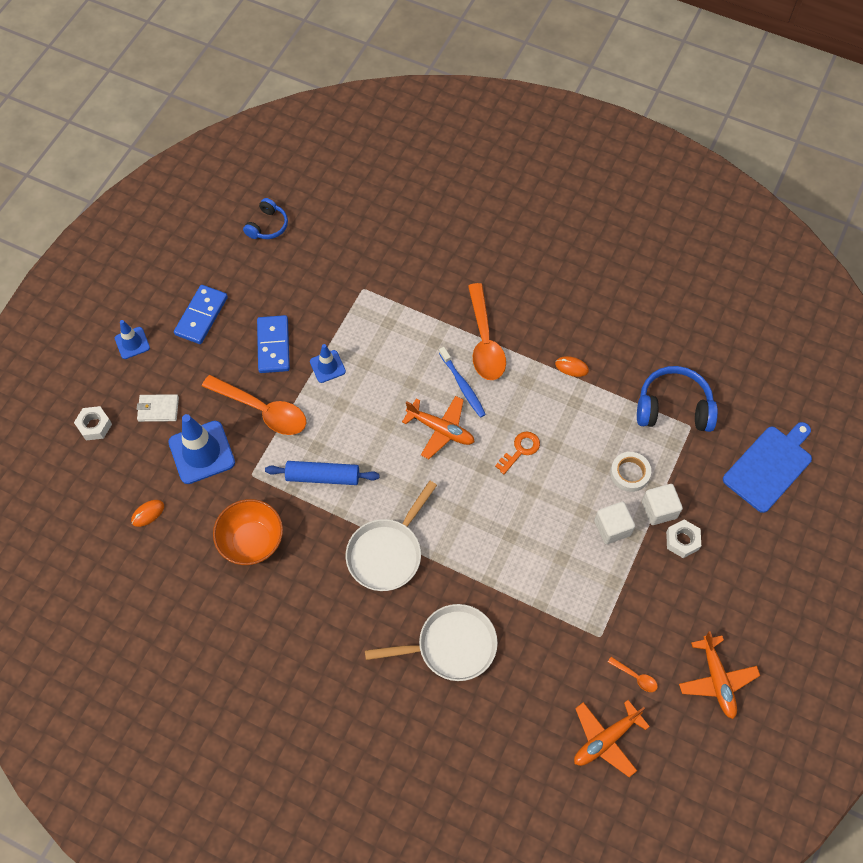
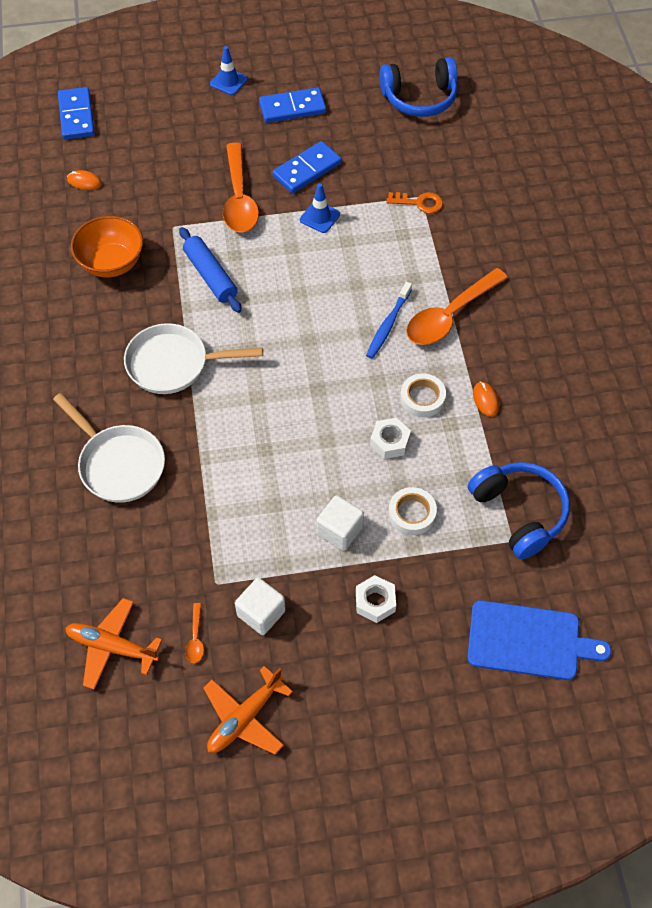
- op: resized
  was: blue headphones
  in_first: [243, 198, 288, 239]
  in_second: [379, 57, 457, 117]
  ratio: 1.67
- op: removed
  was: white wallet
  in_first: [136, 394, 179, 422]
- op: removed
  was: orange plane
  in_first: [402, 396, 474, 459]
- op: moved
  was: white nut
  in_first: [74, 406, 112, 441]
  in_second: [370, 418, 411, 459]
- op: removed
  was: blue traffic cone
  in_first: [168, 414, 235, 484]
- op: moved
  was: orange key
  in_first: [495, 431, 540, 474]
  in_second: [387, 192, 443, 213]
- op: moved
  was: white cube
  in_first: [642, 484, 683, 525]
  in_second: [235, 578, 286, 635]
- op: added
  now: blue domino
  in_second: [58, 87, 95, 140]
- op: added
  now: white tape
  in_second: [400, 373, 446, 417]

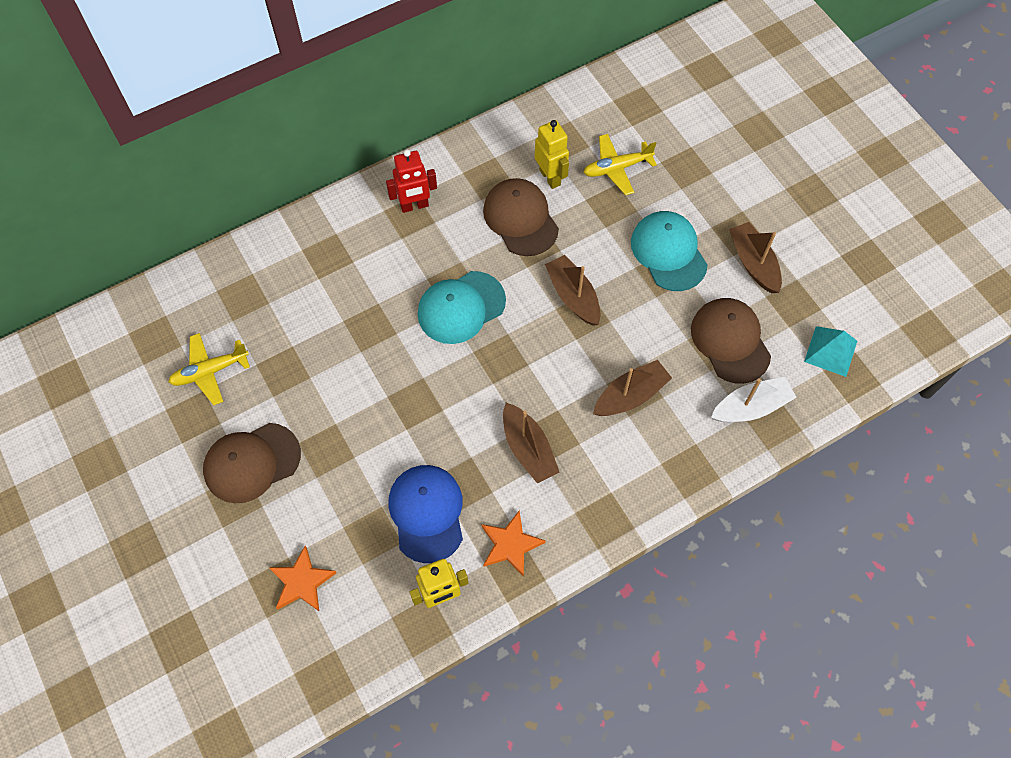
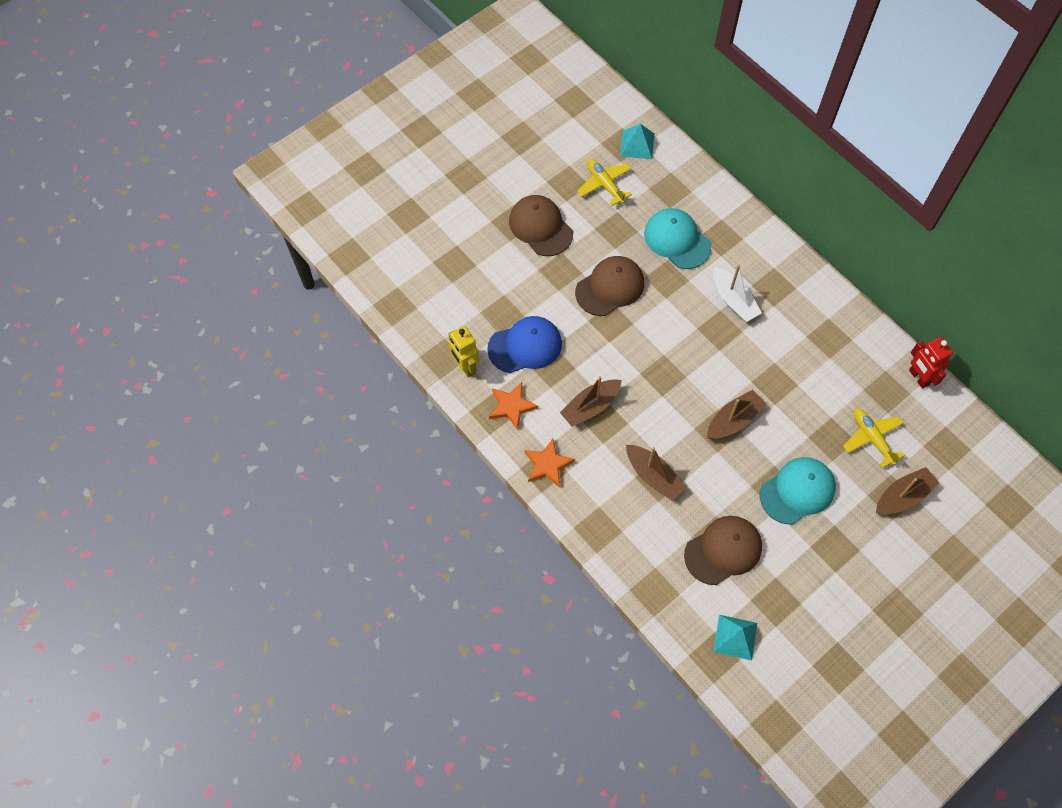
- op: removed
  was: yellow robot
  in_first: [535, 120, 569, 189]
- op: moved
  was: red robot
  in_first: [386, 150, 437, 213]
  in_second: [909, 337, 953, 389]
- op: moved
  was: brown cap
  in_first: [483, 178, 559, 256]
  in_second: [575, 256, 644, 316]
- op: moved
  was: brown boat
  in_first: [729, 222, 782, 293]
  in_second: [876, 467, 939, 514]
- op: moved
  was: turquoise cap
  in_first: [418, 271, 506, 344]
  in_second: [644, 208, 711, 269]
- op: moved
  was: white boat
  in_first: [711, 377, 797, 422]
  in_second: [713, 264, 762, 322]
- op: moved
  was: orange star
  in_first: [269, 546, 337, 611]
  in_second: [524, 438, 575, 488]
- op: added
  now: turquoise pyramid
  in_second: [620, 124, 654, 159]

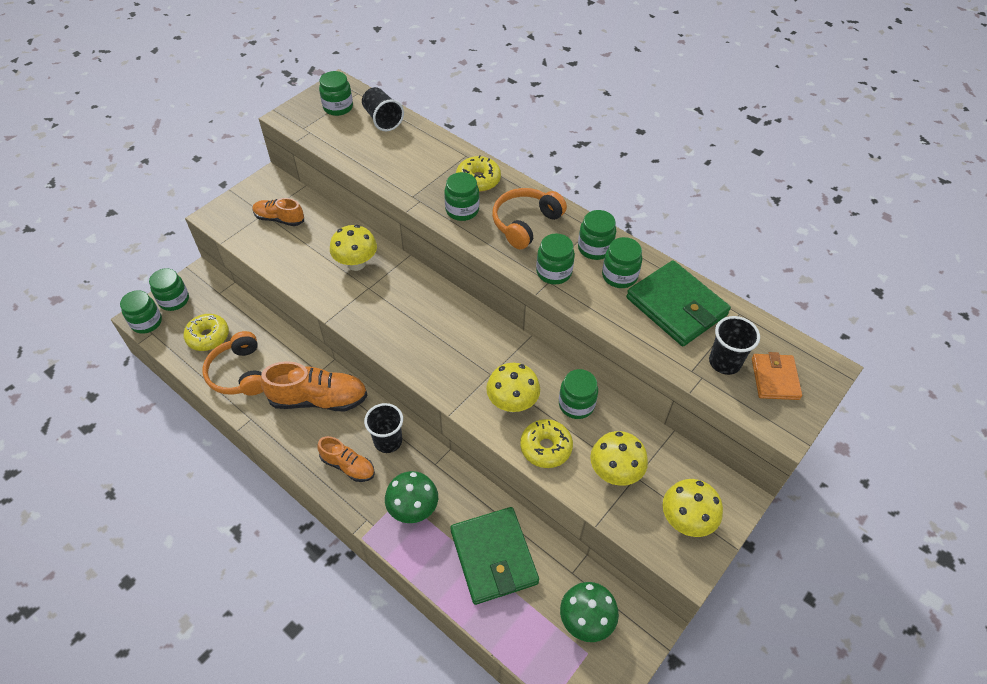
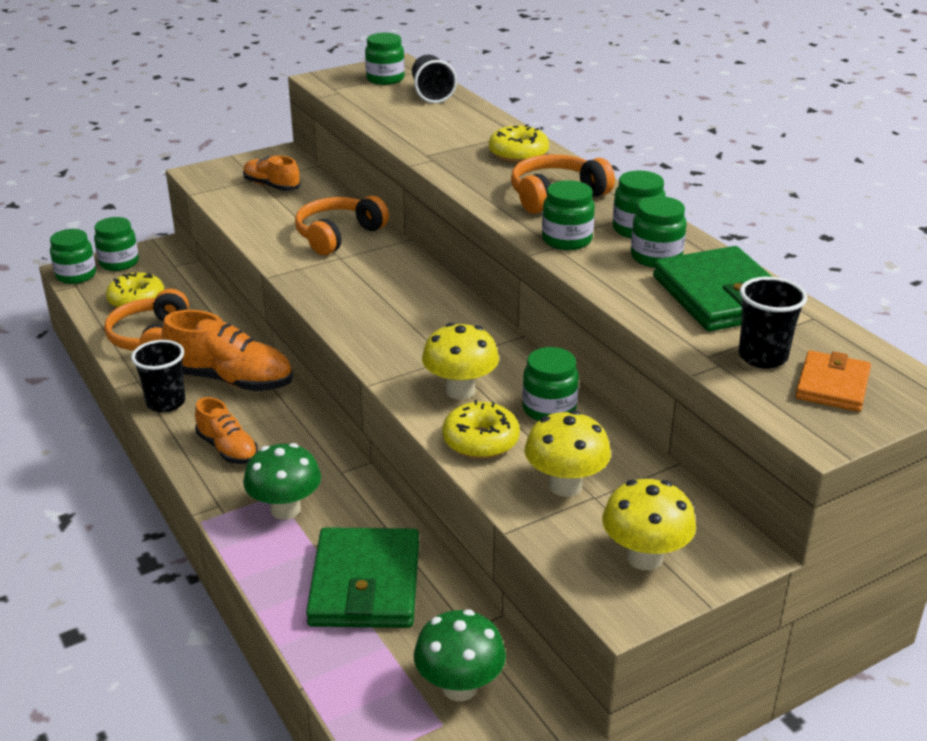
- op: removed
  was: green jar
  in_first: [444, 172, 480, 221]
- op: replaced
  was: yellow mushroom
  now: orange headphones
  in_first: [330, 225, 377, 271]
  in_second: [295, 196, 389, 255]
- op: moved
  was: black cup
  in_first: [364, 403, 403, 453]
  in_second: [131, 340, 185, 413]

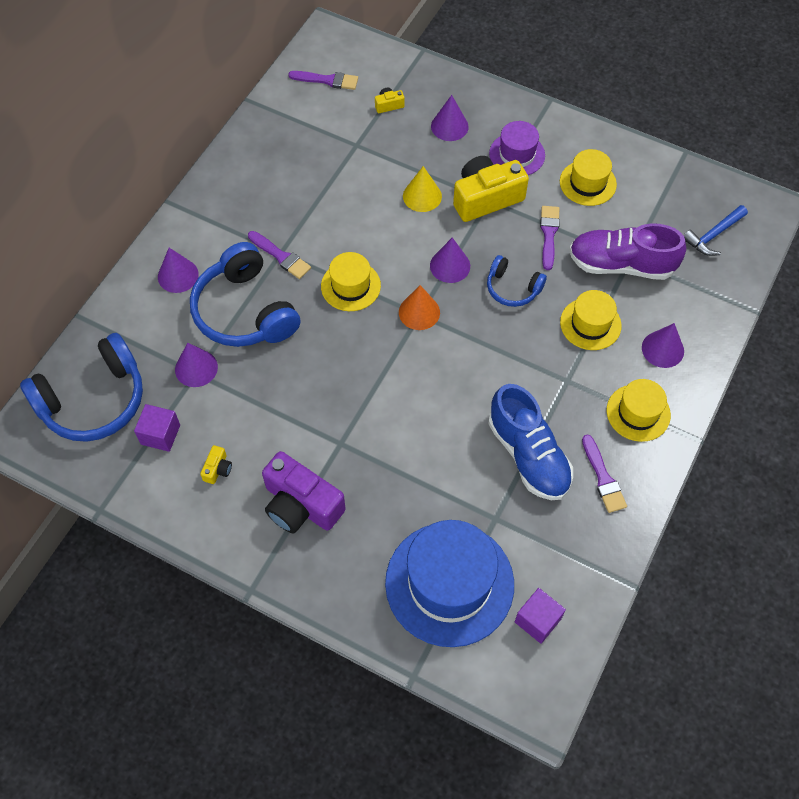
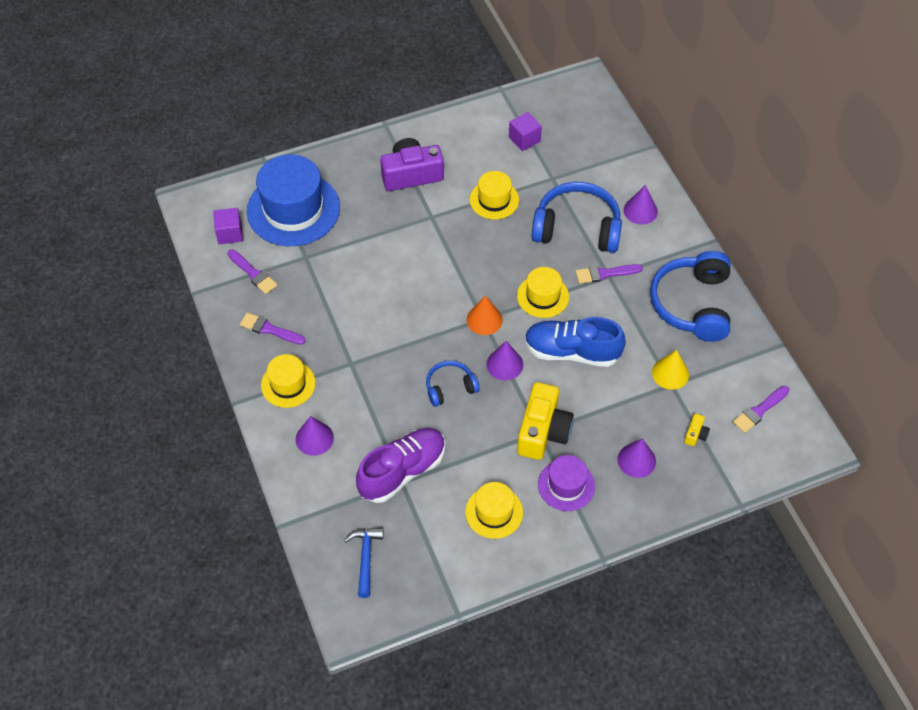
- op: moved
  was: yellow cone
  in_first: [403, 166, 442, 212]
  in_second: [652, 350, 689, 390]
- op: moved
  was: purple brush
  in_first: [540, 206, 560, 270]
  in_second: [227, 249, 277, 294]
- op: moved
  was: yellow hat
  in_first: [560, 290, 622, 350]
  in_second: [470, 171, 519, 220]
- op: moved
  was: blue headphones
  in_first: [20, 333, 143, 442]
  in_second: [650, 251, 731, 342]
- op: removed
  was: purple cone
  in_first: [175, 343, 218, 387]
- op: moved
  was: blue shoe
  in_first: [489, 384, 573, 500]
  in_second: [524, 317, 626, 367]
- op: removed
  was: yellow camera
  in_first: [200, 445, 232, 484]

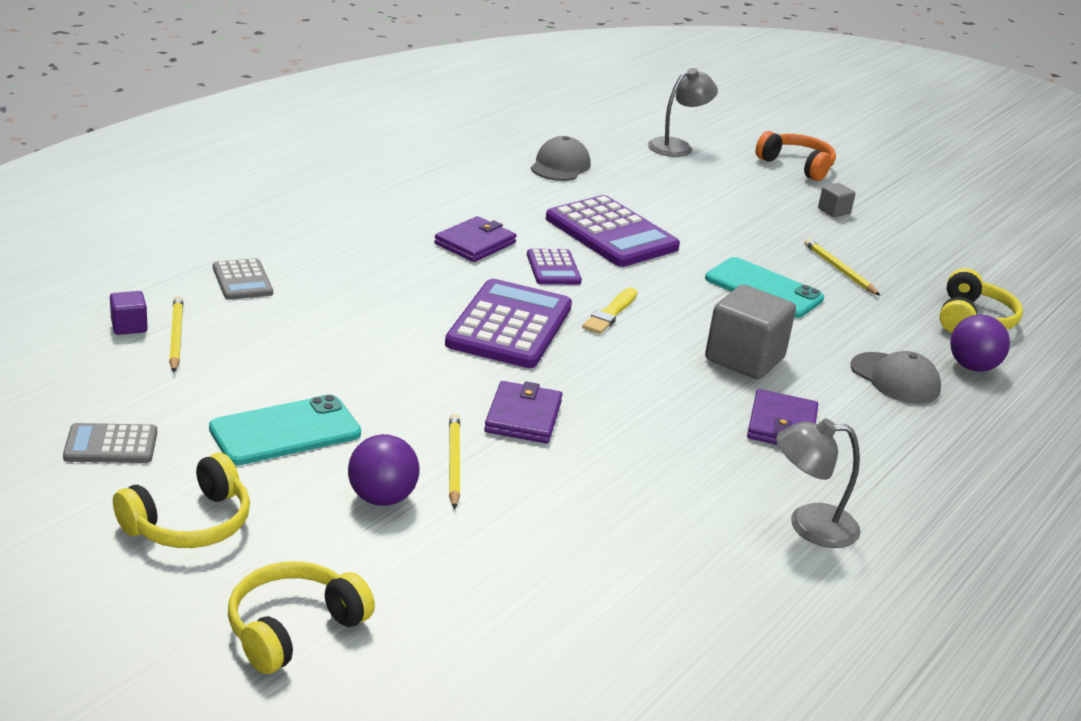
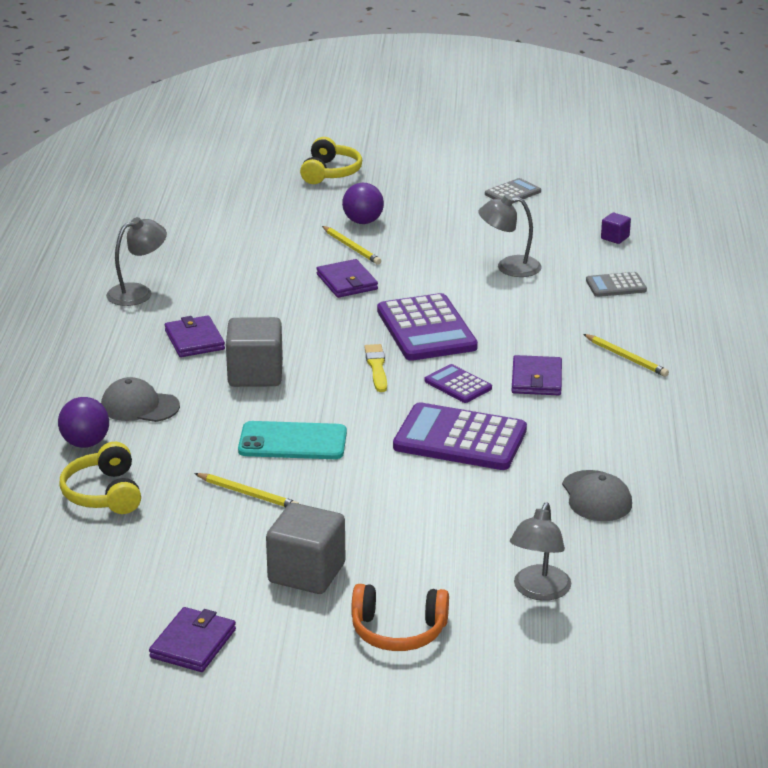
- op: resized
  was: grey cube
  in_first: [818, 183, 856, 217]
  in_second: [266, 503, 345, 594]
  ratio: 2.1
- op: turned
  was: grey calculator
  in_first: [213, 258, 273, 300]
  in_second: [586, 272, 647, 297]
  clockwise: -45
- op: moved
  was: yellow pencil
  in_first: [169, 296, 183, 372]
  in_second: [583, 334, 669, 377]
- op: removed
  was: turquoise phone
  in_first: [209, 394, 361, 465]
- op: removed
  was: yellow headphones
  in_first: [113, 453, 250, 548]
- op: added
  now: grey lamp
  in_second: [478, 195, 542, 277]
- op: added
  now: purple wallet
  in_second: [149, 607, 236, 672]

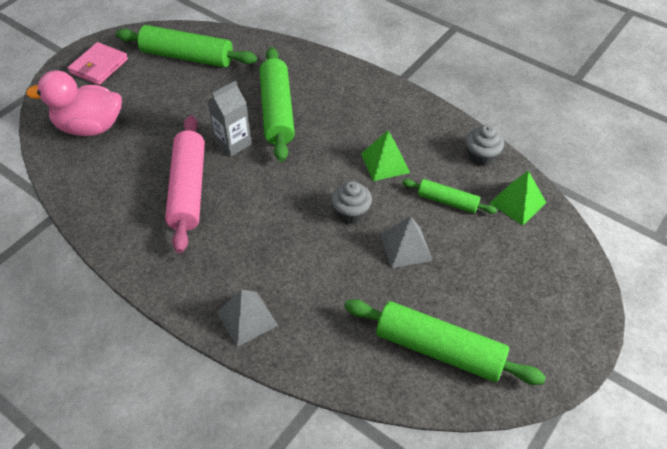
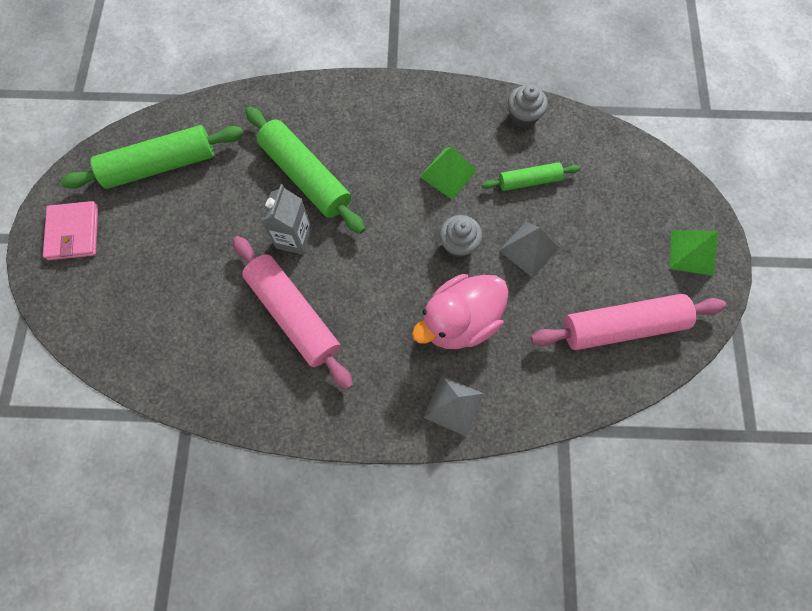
- op: moved
  was: pink duck
  in_first: [26, 70, 122, 136]
  in_second: [412, 274, 509, 349]
- op: moved
  was: green pyramid
  in_first: [490, 171, 546, 226]
  in_second: [670, 230, 718, 276]
- op: recoloured
  was: green rolling pin
  now: pink rolling pin
  in_first: [344, 299, 546, 385]
  in_second: [531, 294, 726, 350]

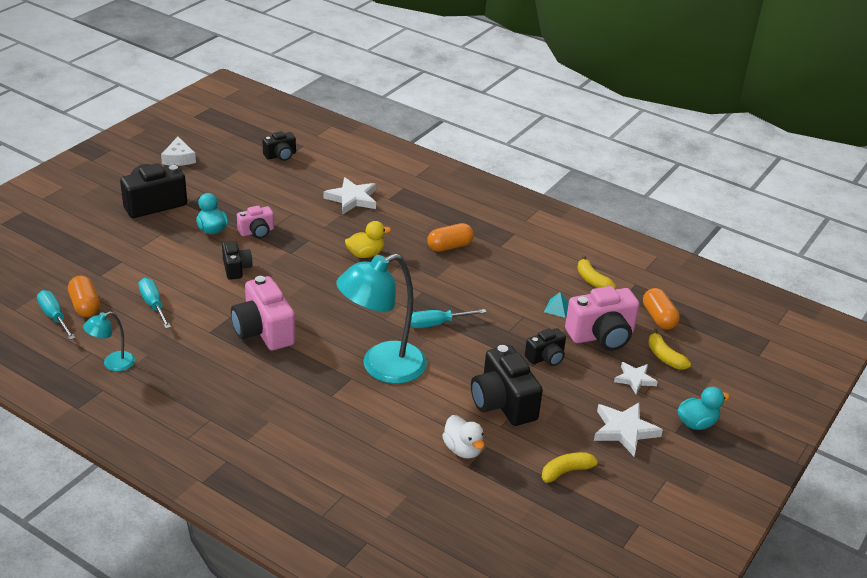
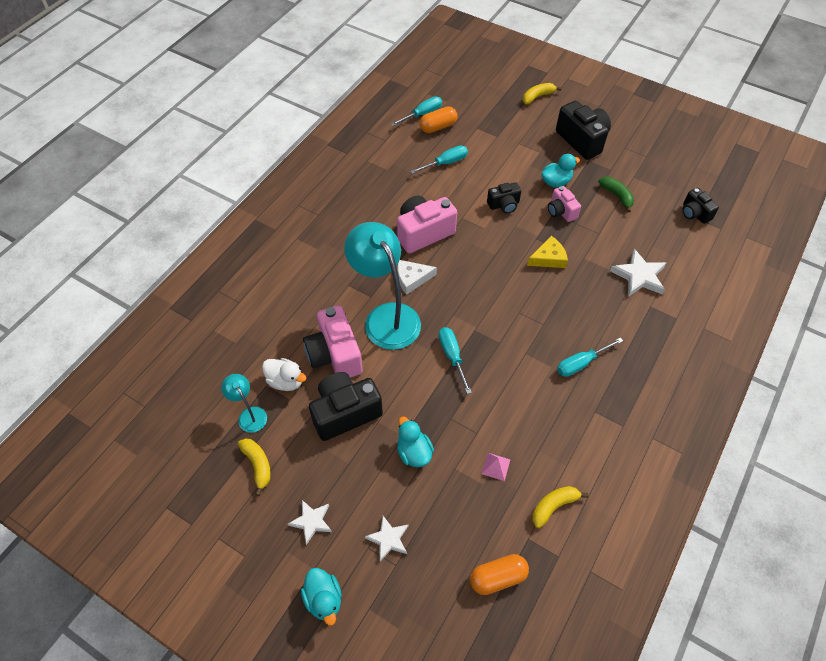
- op: moved
  was: white cheese
  in_first: [161, 137, 196, 166]
  in_second: [398, 260, 437, 295]
- op: removed
  was: yellow duck
  in_first: [345, 221, 391, 258]
- op: replaced
  was: orange capsule
  now: turquoise screwdriver
  in_first: [427, 223, 474, 252]
  in_second: [557, 337, 623, 377]
- op: moved
  was: pink camera
  in_first: [565, 286, 639, 351]
  in_second: [303, 305, 363, 378]
- op: recoloured
  was: turquoise pyramid
  now: pink pyramid
  in_first: [544, 292, 569, 318]
  in_second: [481, 453, 510, 481]
- op: moved
  was: turquoise lamp
  in_first: [83, 312, 135, 371]
  in_second: [221, 374, 267, 433]
- op: replaced
  was: black camera
  now: turquoise duck
  in_first: [525, 328, 566, 366]
  in_second: [397, 417, 434, 467]
- op: moved
  was: yellow banana
  in_first: [648, 329, 691, 370]
  in_second: [523, 83, 561, 104]
- op: resized
  was: white star
  in_first: [594, 403, 663, 456]
  in_second: [288, 500, 332, 545]
  ratio: 0.65
- op: turned
  was: white duck
  in_first: [442, 415, 485, 459]
  in_second: [262, 358, 306, 391]
  clockwise: -120
- op: added
  now: green banana
  in_second: [598, 177, 634, 212]
- op: added
  now: yellow cheese
  in_second: [527, 236, 568, 268]

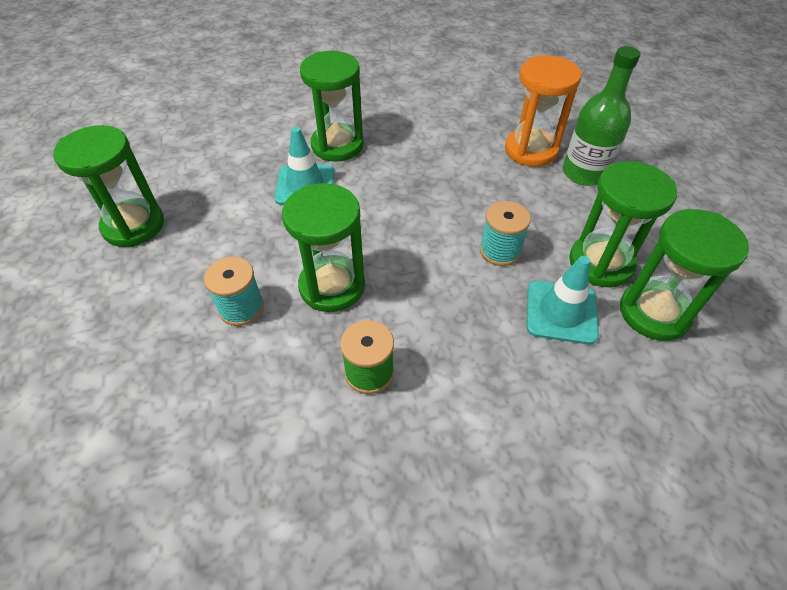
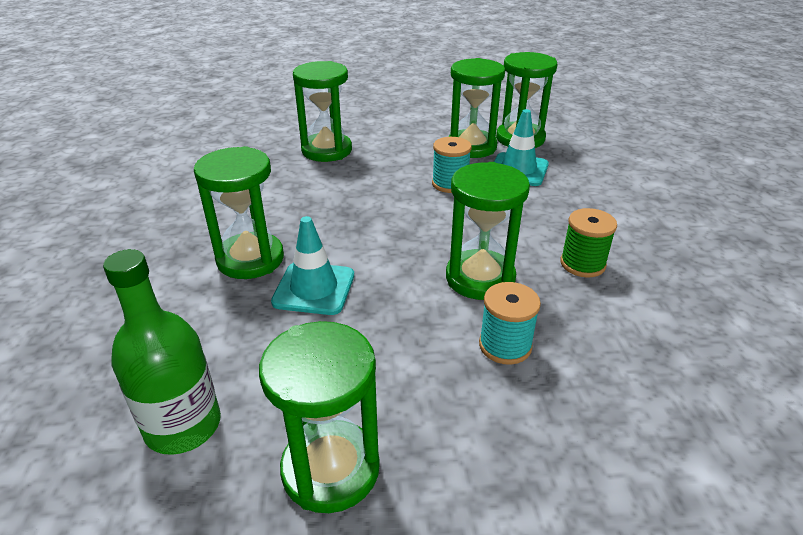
- op: moved
  was: green bottle
  in_first: [563, 46, 640, 186]
  in_second: [103, 249, 221, 455]
- op: recoloured
  was: orange hourglass
  now: green hourglass
  in_first: [505, 55, 582, 167]
  in_second: [293, 61, 352, 162]

